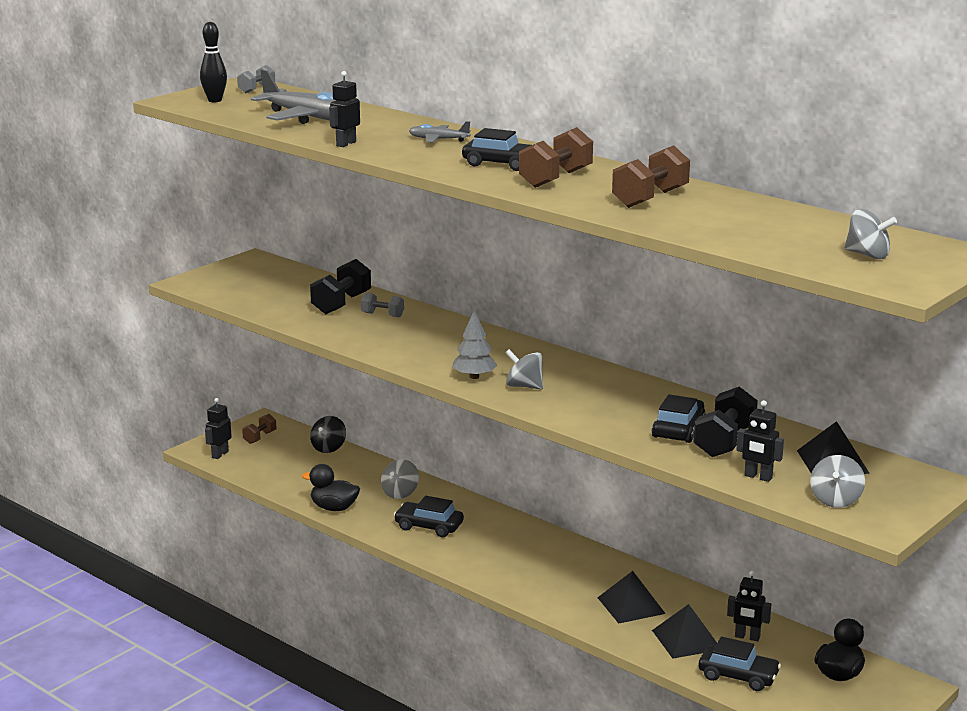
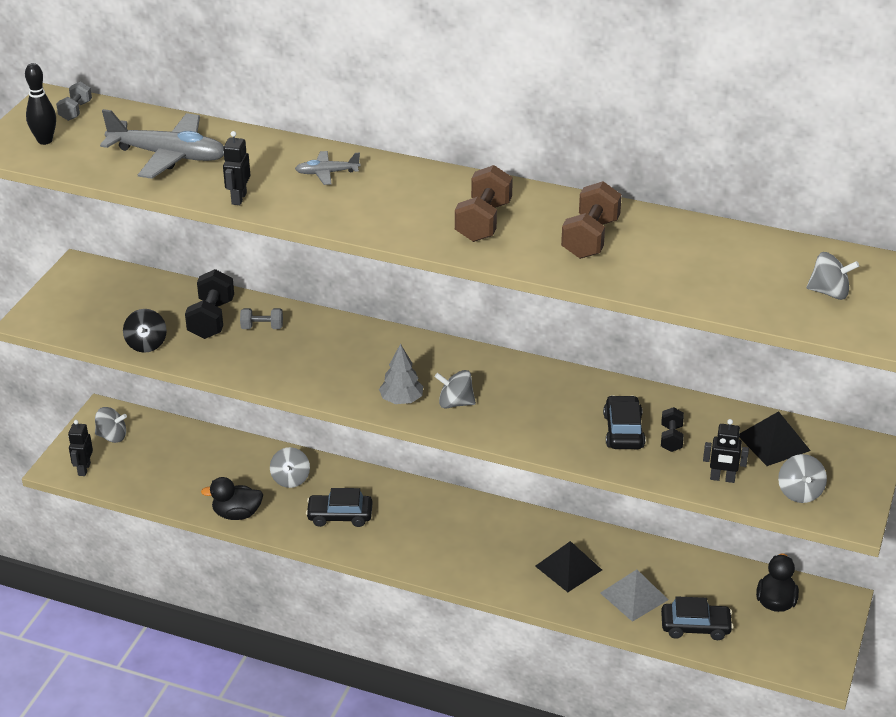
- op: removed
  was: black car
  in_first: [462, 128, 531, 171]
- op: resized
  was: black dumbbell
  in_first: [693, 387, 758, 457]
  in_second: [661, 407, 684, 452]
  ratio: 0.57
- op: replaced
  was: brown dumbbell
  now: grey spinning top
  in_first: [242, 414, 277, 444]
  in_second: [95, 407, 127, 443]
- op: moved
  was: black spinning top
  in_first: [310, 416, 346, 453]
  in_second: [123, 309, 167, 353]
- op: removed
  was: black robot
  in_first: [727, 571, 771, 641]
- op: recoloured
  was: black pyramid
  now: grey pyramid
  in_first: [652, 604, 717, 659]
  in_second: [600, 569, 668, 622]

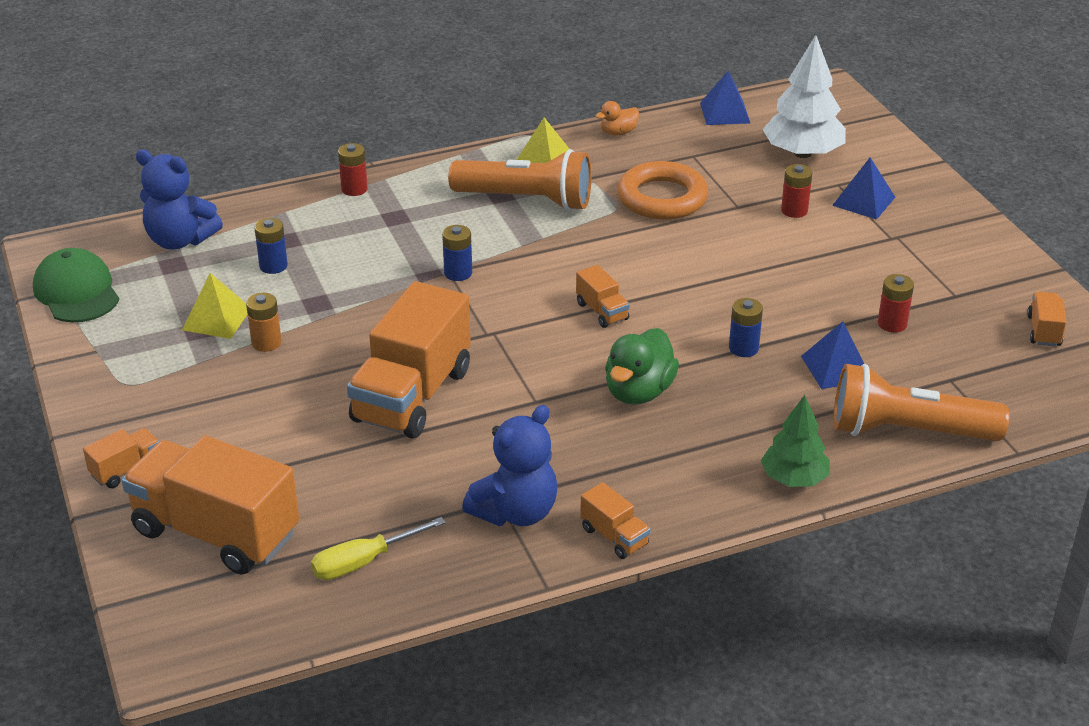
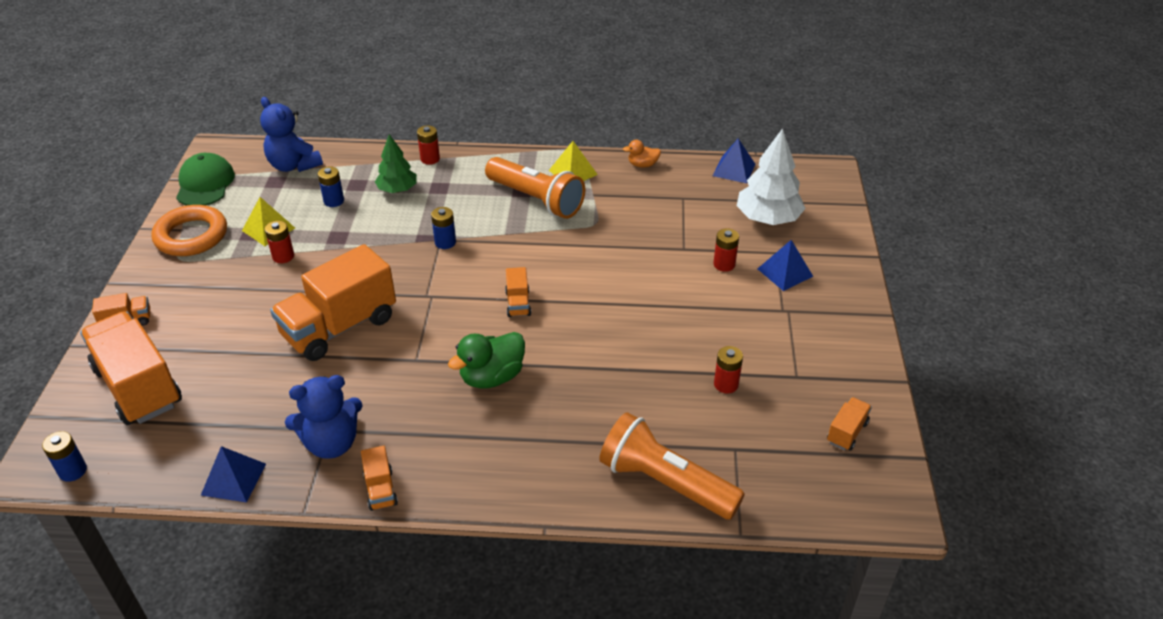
- op: moved
  was: orange ring
  in_first: [617, 161, 708, 220]
  in_second: [151, 205, 227, 256]
- op: recoloured
  was: orange battery
  now: red battery
  in_first: [246, 293, 282, 352]
  in_second: [265, 221, 294, 263]
- op: moved
  was: blue battery
  in_first: [729, 298, 763, 357]
  in_second: [42, 431, 87, 482]
- op: moved
  was: blue pyramid
  in_first: [801, 321, 864, 389]
  in_second: [201, 446, 266, 502]
- op: moved
  was: green tree
  in_first: [761, 395, 830, 487]
  in_second: [375, 134, 417, 193]
- op: removed
  was: yellow screwdriver
  in_first: [311, 517, 446, 580]

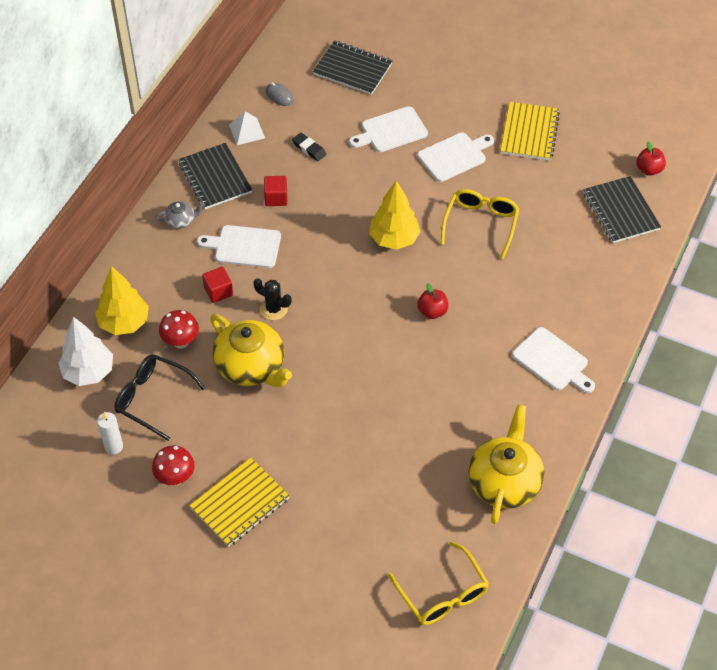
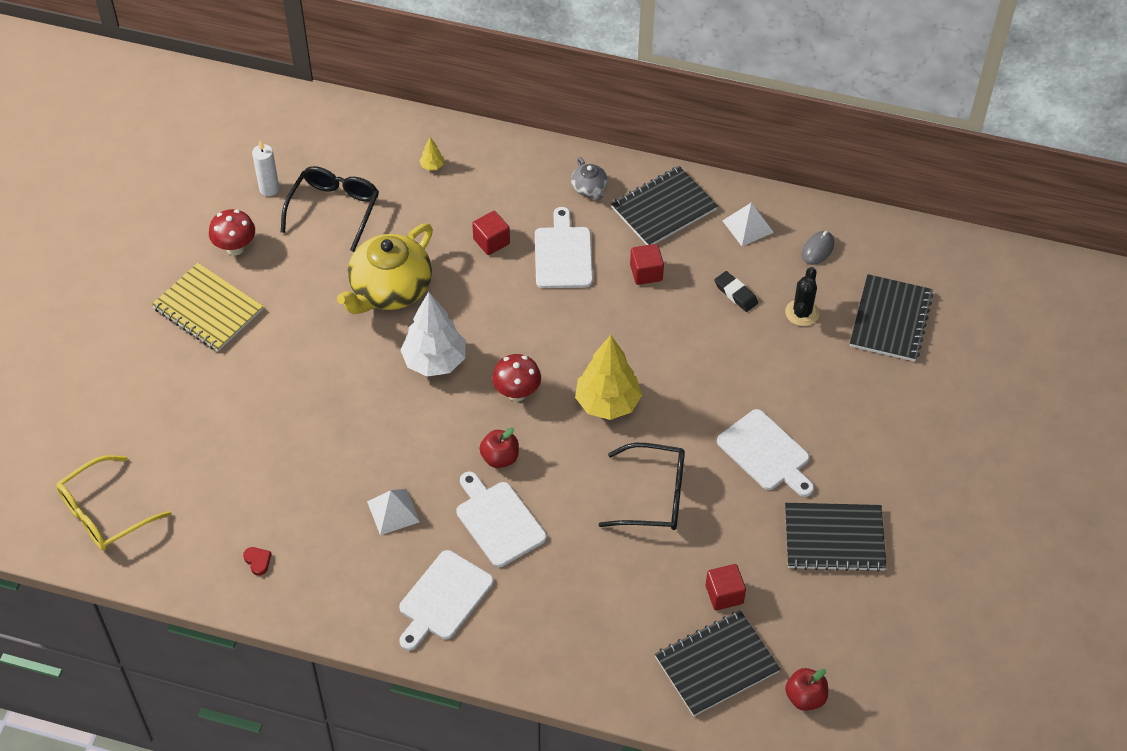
- op: recoloured
  was: yellow notebook
  now: black notebook
  in_first: [501, 102, 560, 161]
  in_second: [785, 503, 887, 572]
- op: moved
  was: white cutting board
  in_first: [349, 106, 428, 152]
  in_second: [456, 472, 547, 567]
- op: turned
  was: black eraser
  in_first: [292, 133, 326, 161]
  in_second: [715, 271, 758, 312]
  clockwise: -75
- op: recoloured
  was: yellow glasses
  now: black glasses
  in_first: [441, 189, 519, 259]
  in_second: [599, 443, 685, 530]
- op: resized
  was: yellow tree
  in_first: [95, 266, 149, 335]
  in_second: [419, 137, 444, 170]
  ratio: 0.41
- op: moved
  was: black cactus
  in_first: [253, 278, 291, 320]
  in_second: [785, 267, 819, 326]
- op: moved
  was: red mushroom
  in_first: [159, 310, 199, 349]
  in_second: [492, 354, 541, 401]
- op: moved
  was: white tree
  in_first: [58, 317, 113, 386]
  in_second: [400, 292, 465, 377]
- op: replaced
  was: yellow teapot
  now: red heart
  in_first: [468, 405, 544, 524]
  in_second: [243, 547, 272, 576]
- op: added
  now: white pyramid
  in_second: [367, 489, 420, 535]
- op: added
  now: red cube
  in_second: [706, 564, 746, 610]

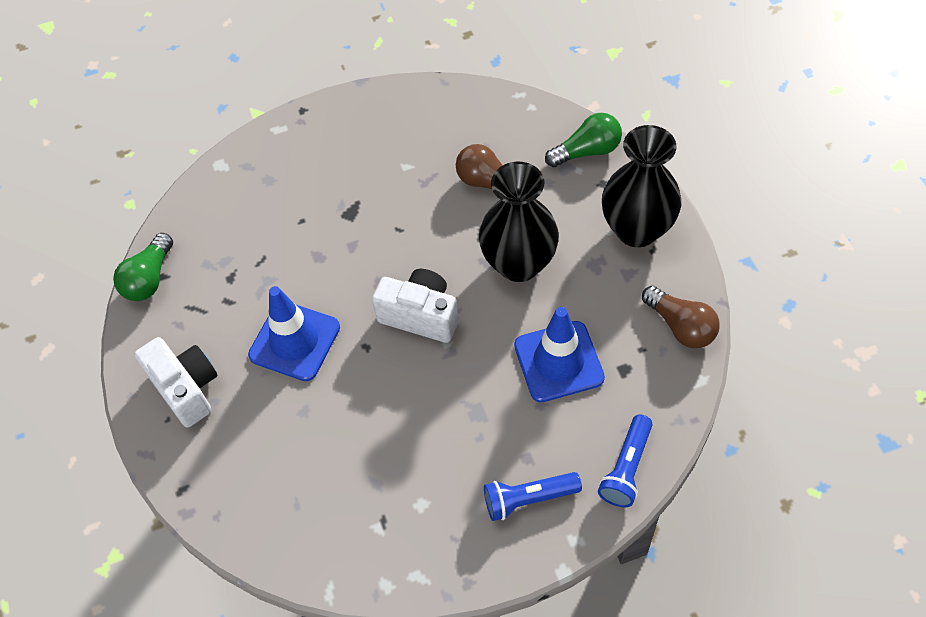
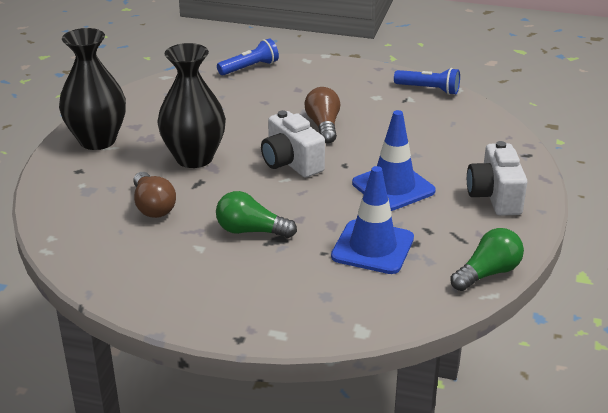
- op: moved
  was: green light bulb
  in_first: [545, 113, 622, 167]
  in_second: [216, 191, 297, 238]
- op: moved
  was: brown light bulb
  in_first: [642, 286, 720, 348]
  in_second: [304, 87, 340, 143]
- op: moved
  was: blue traffic cone
  in_first: [514, 307, 605, 402]
  in_second: [331, 166, 414, 274]
- op: moved
  was: blue flashlight
  in_first: [484, 472, 582, 521]
  in_second: [394, 68, 460, 95]

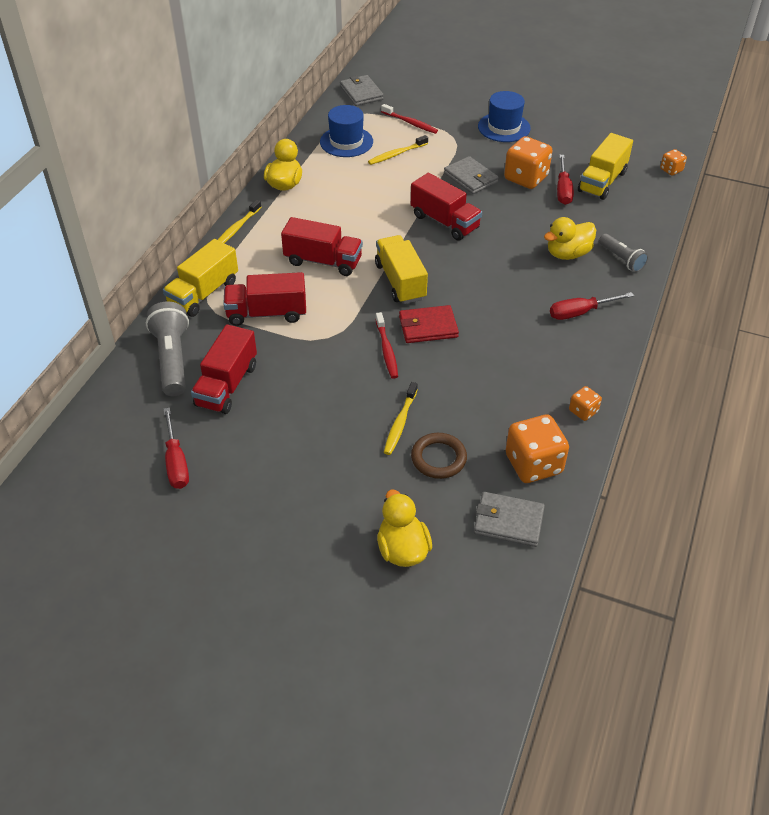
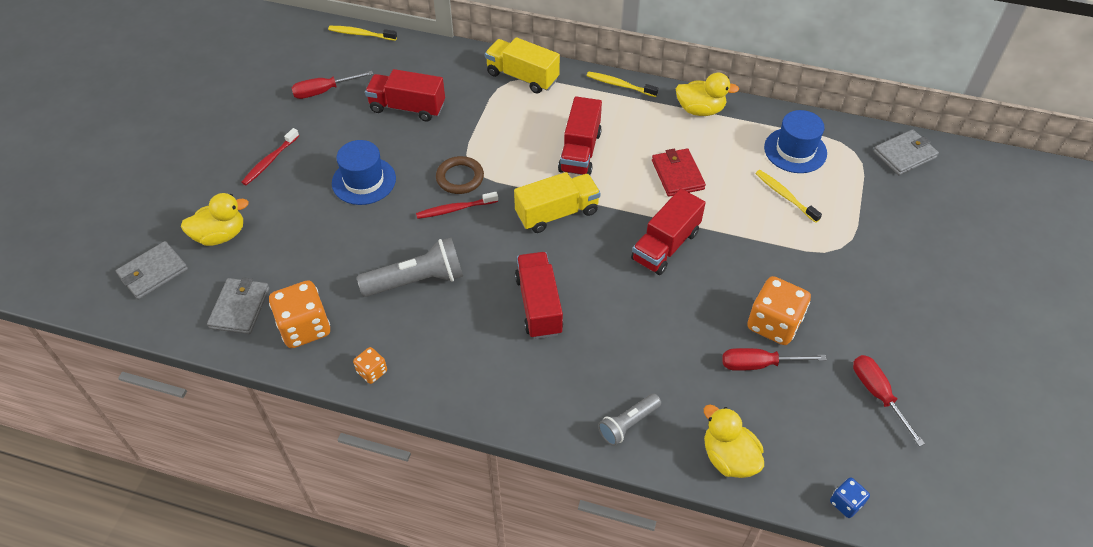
- op: moved
  was: blue hat
  in_first: [478, 91, 531, 142]
  in_second: [332, 140, 396, 205]
- op: moved
  was: red toothbrush
  in_first: [381, 104, 438, 134]
  in_second: [241, 128, 299, 185]
- op: removed
  was: yellow truck
  in_first: [578, 133, 633, 200]
- op: recoloured
  was: orange dice
  now: blue dice
  in_first: [660, 149, 687, 176]
  in_second: [830, 478, 870, 518]
- op: moved
  was: grey wallet
  in_first: [444, 156, 499, 194]
  in_second: [116, 241, 188, 300]
- op: moved
  was: yellow duck
  in_first: [544, 217, 596, 260]
  in_second: [704, 404, 764, 478]
- op: moved
  was: red truck
  in_first: [223, 272, 306, 326]
  in_second: [515, 252, 563, 339]
- op: moved
  was: red screwdriver
  in_first: [550, 292, 634, 320]
  in_second: [853, 355, 925, 446]
- op: moved
  was: grey flashlight
  in_first: [146, 301, 189, 396]
  in_second: [357, 238, 463, 297]
- op: moved
  was: red wallet
  in_first: [399, 305, 459, 343]
  in_second: [652, 148, 706, 197]
- op: moved
  was: yellow toothbrush
  in_first: [384, 382, 418, 455]
  in_second: [328, 26, 397, 41]
- op: moved
  was: brown ring
  in_first: [411, 433, 467, 479]
  in_second: [436, 156, 484, 194]

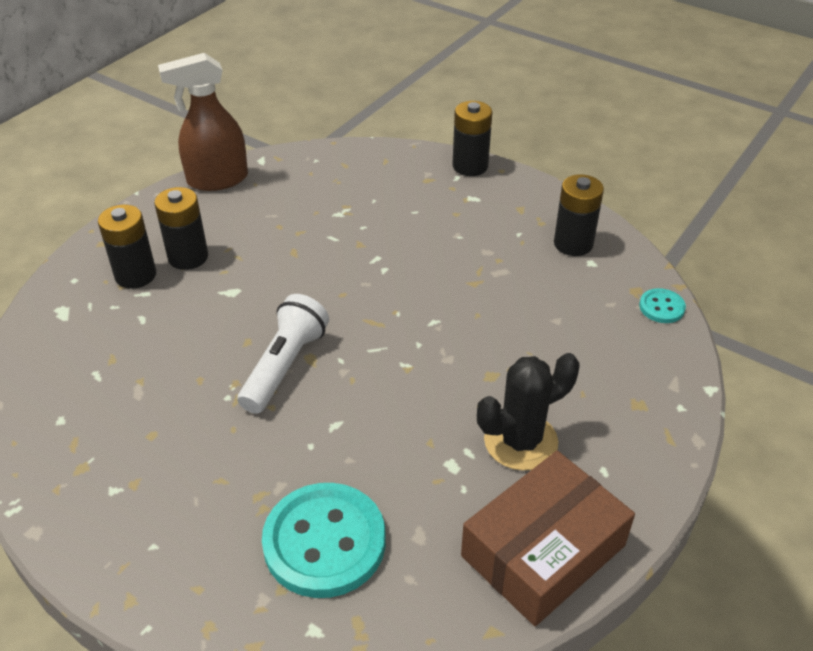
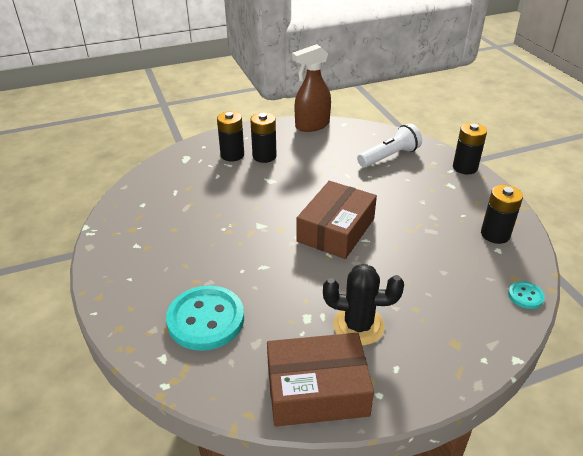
- op: turned
  was: brown spray bottle
  in_first: [158, 53, 248, 191]
  in_second: [292, 44, 331, 132]
  clockwise: -45
- op: moved
  was: white flashlight
  in_first: [237, 294, 329, 414]
  in_second: [357, 123, 422, 168]
- op: added
  now: brown box
  in_second: [297, 181, 377, 259]

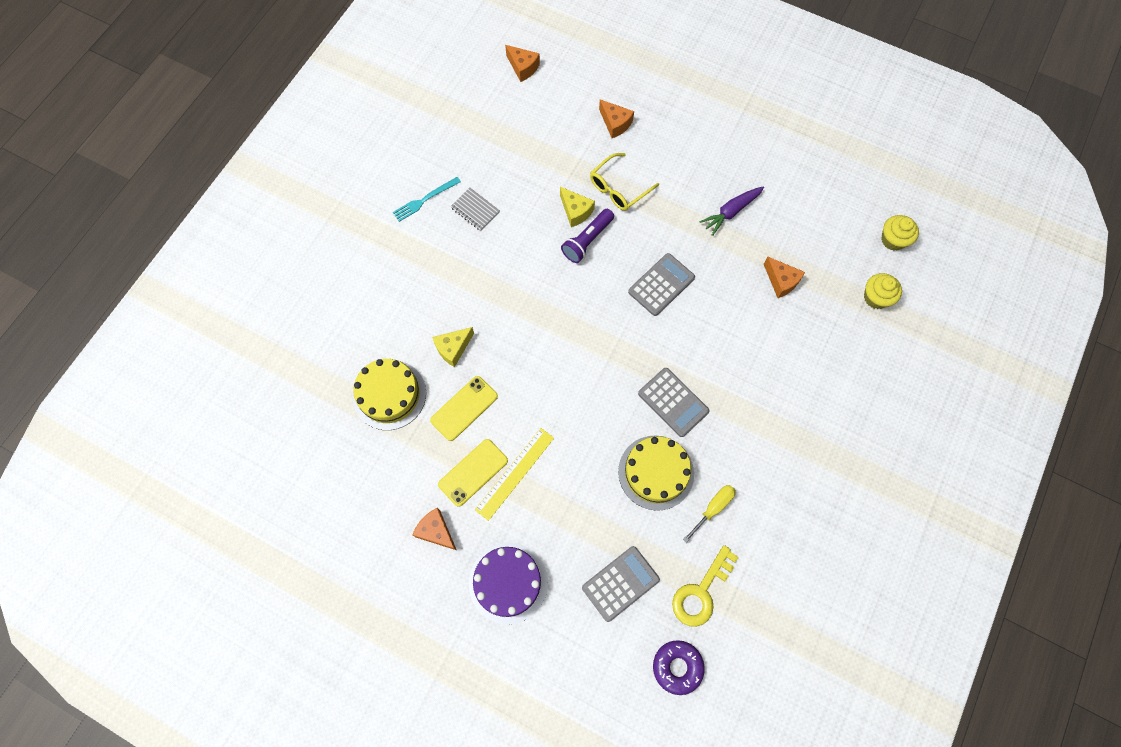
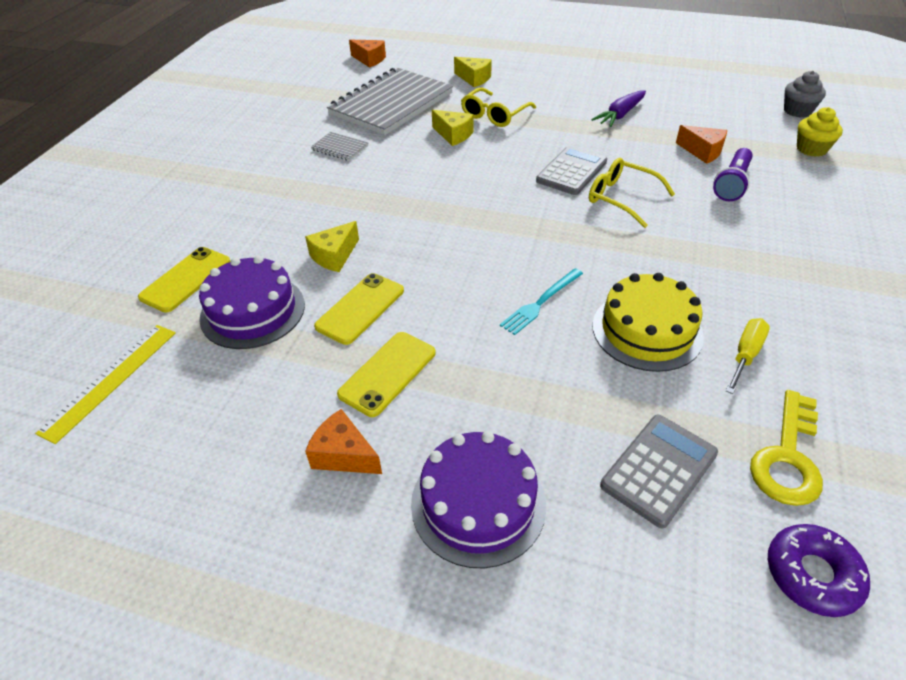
- op: recoloured
  was: orange cheese
  now: yellow cheese
  in_first: [599, 99, 634, 138]
  in_second: [454, 57, 492, 87]
- op: moved
  was: turquoise fork
  in_first: [393, 177, 461, 222]
  in_second: [500, 268, 583, 335]
- op: moved
  was: purple flashlight
  in_first: [561, 209, 614, 263]
  in_second: [713, 148, 753, 201]
- op: recoloured
  was: yellow cupcake
  now: grey cupcake
  in_first: [881, 215, 919, 251]
  in_second: [784, 71, 826, 117]
- op: recoloured
  was: yellow cake
  now: purple cake
  in_first: [353, 359, 426, 430]
  in_second: [199, 255, 305, 349]
- op: removed
  was: grey calculator
  in_first: [638, 368, 710, 437]
- op: moved
  was: yellow ruler
  in_first: [475, 428, 554, 521]
  in_second: [35, 325, 176, 444]
- op: added
  now: grey notebook
  in_second: [327, 68, 453, 135]
- op: added
  now: yellow glasses
  in_second: [589, 158, 675, 228]
- op: added
  now: yellow phone
  in_second: [138, 247, 230, 313]

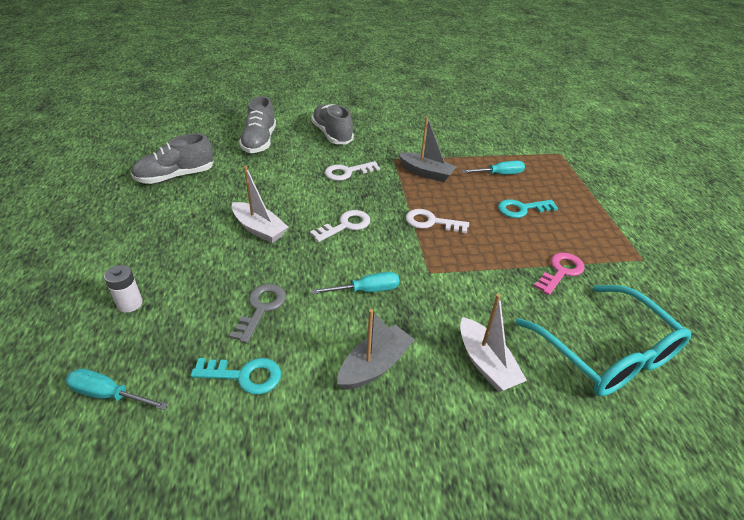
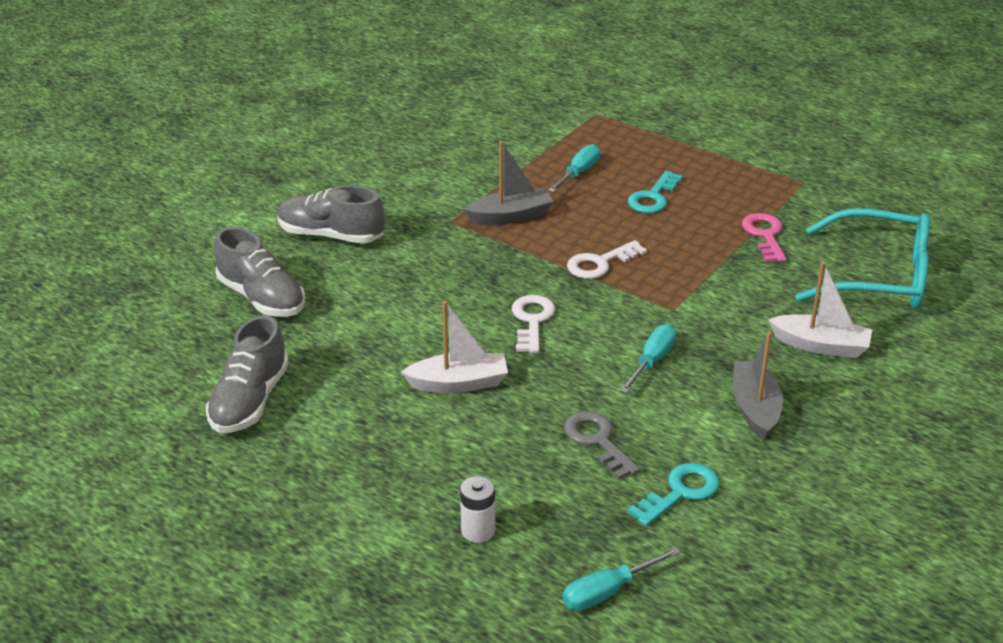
- op: removed
  was: white key
  in_first: [325, 161, 380, 181]

